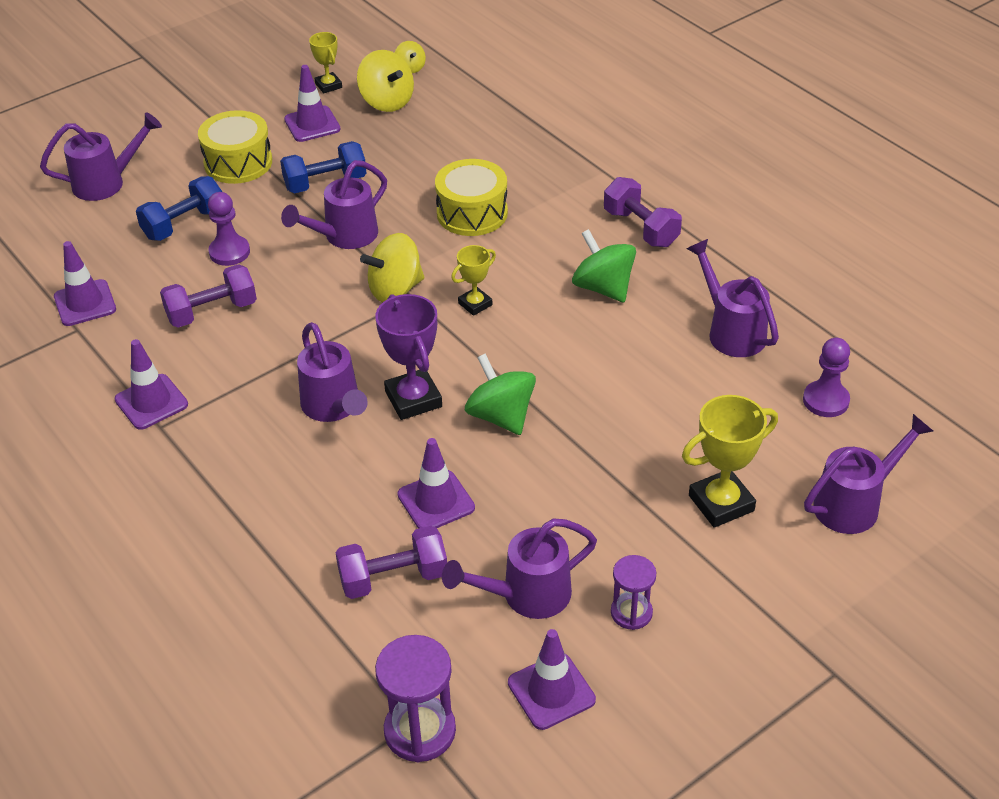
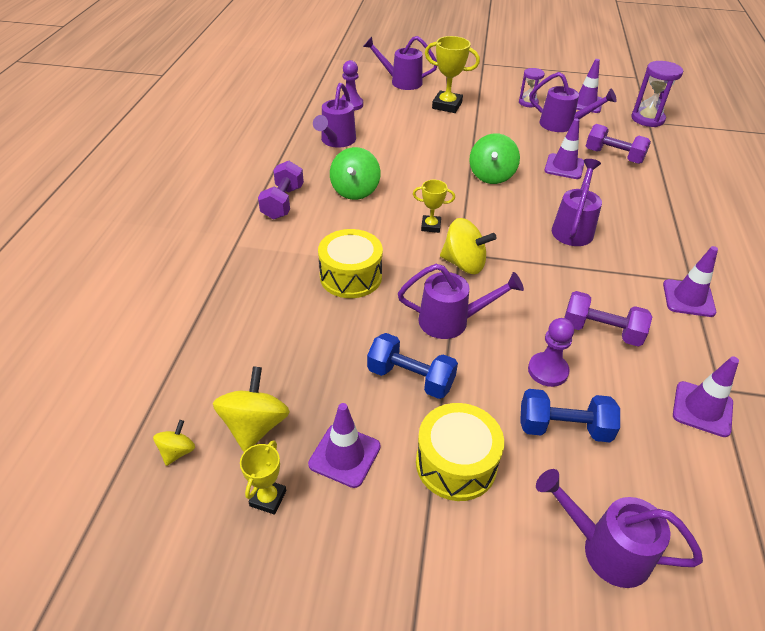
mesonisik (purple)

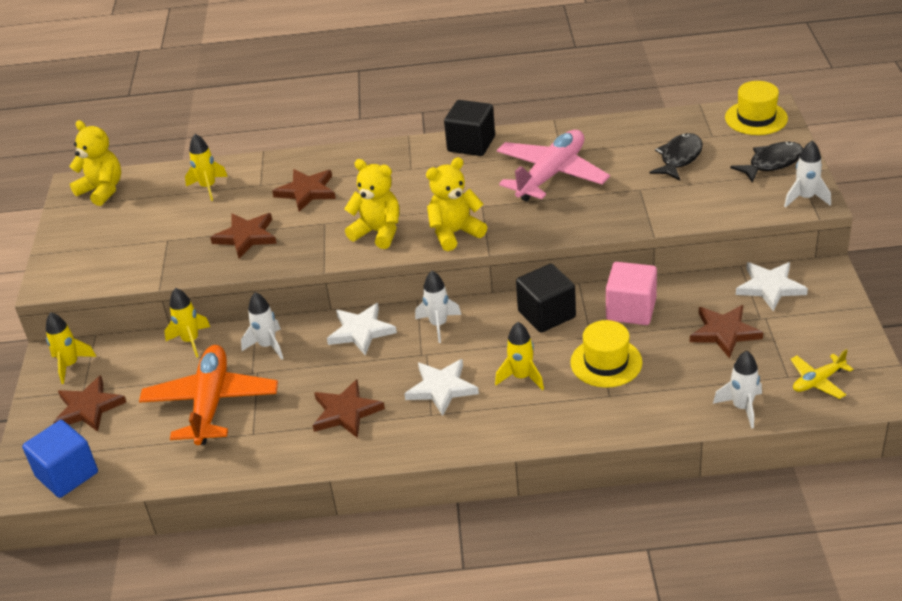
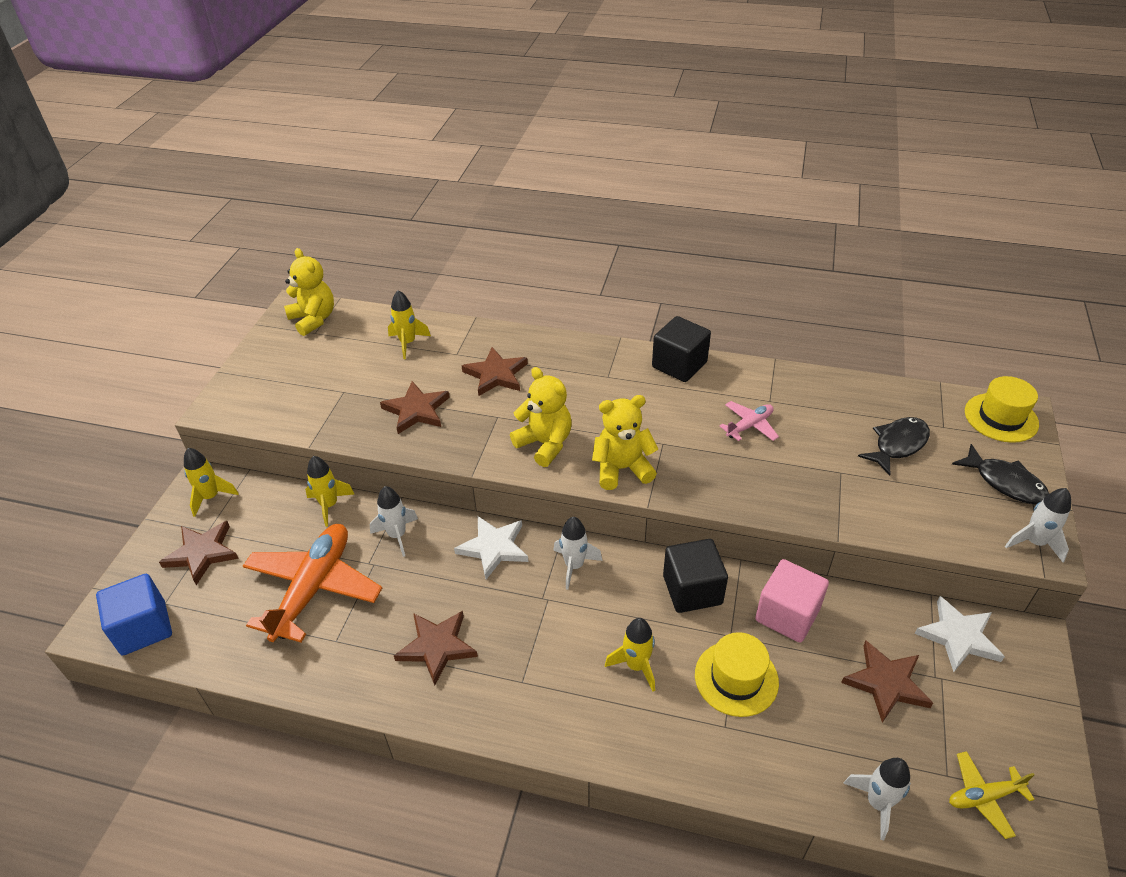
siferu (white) (no. 2 from left in the first image); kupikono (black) (no. 2 from left); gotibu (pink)

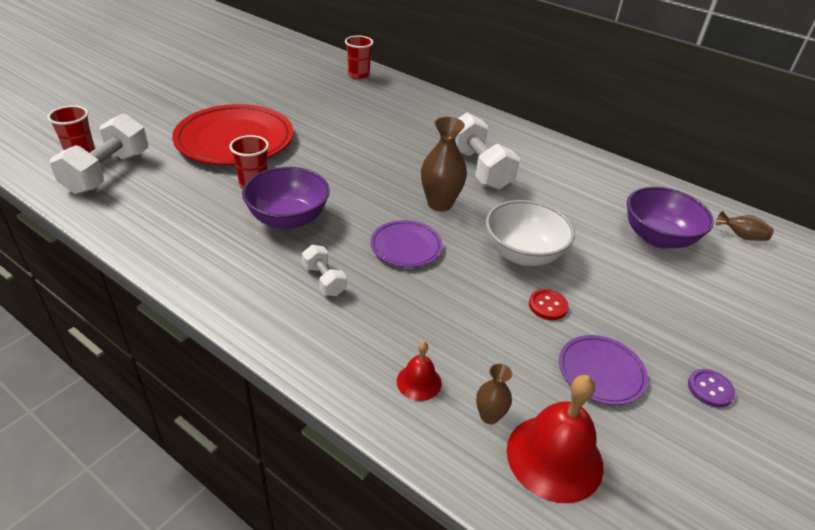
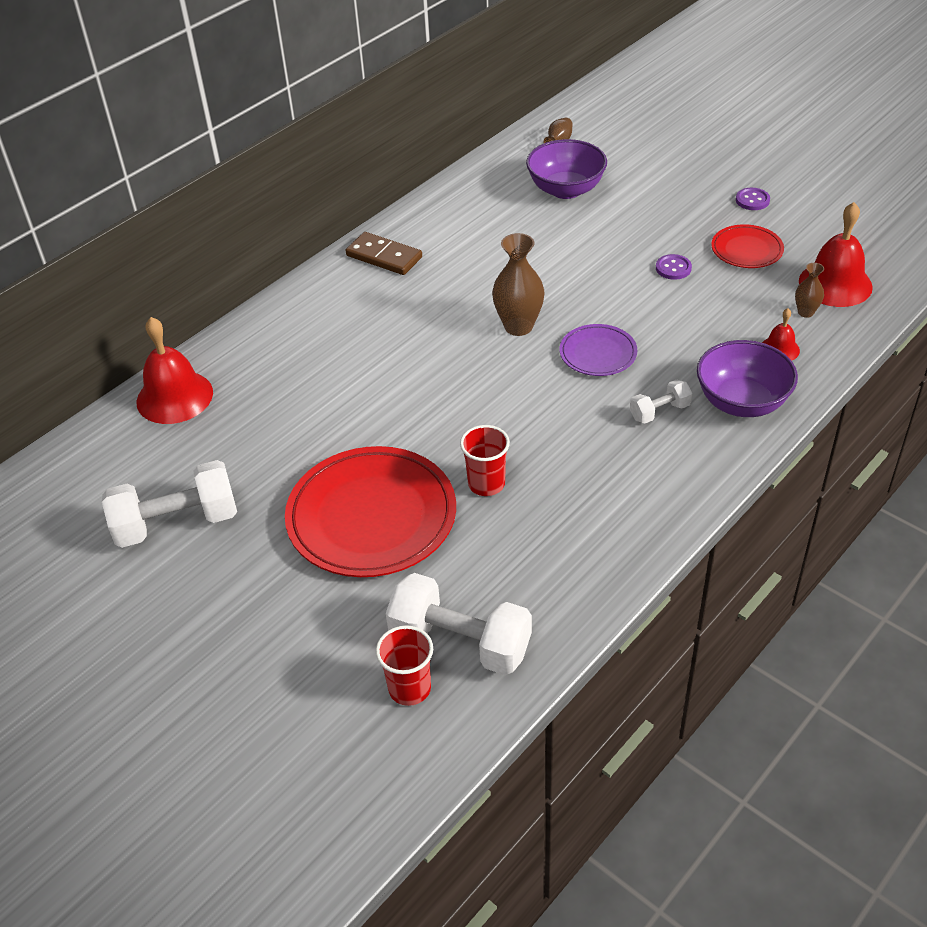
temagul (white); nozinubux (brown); temagul (purple) (no. 2 from left); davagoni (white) (no. 1 from left); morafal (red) (no. 1 from left); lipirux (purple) (no. 1 from left); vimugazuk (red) (no. 2 from left)

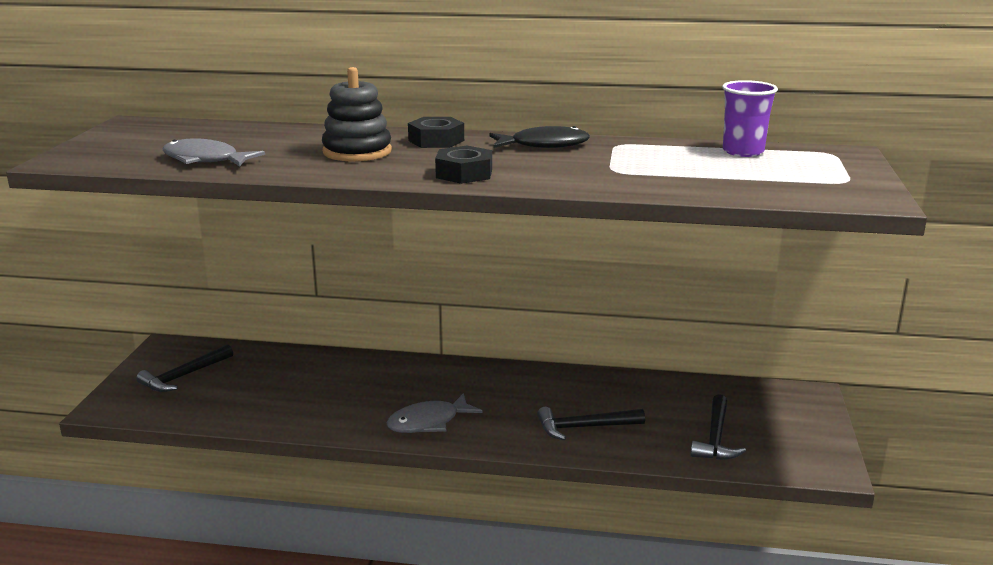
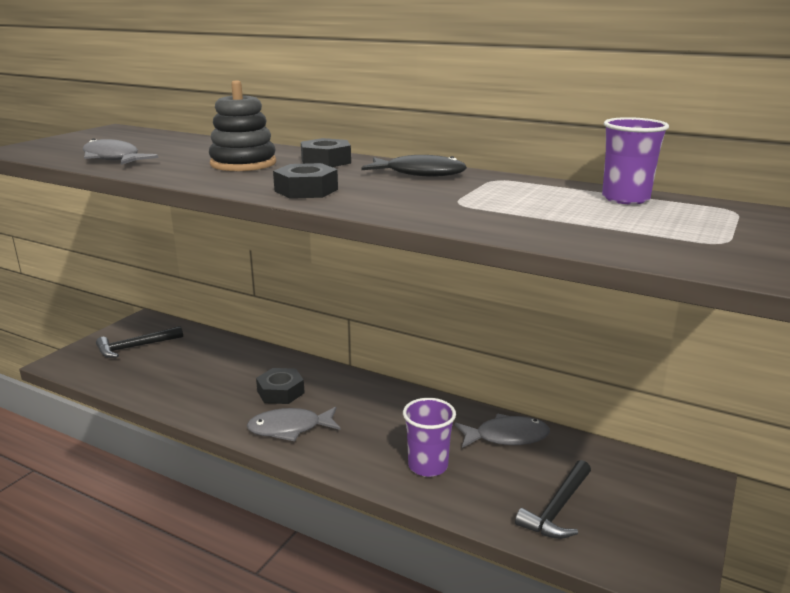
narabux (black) (no. 1 from left); kupikono (grey) (no. 3 from left); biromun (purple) (no. 1 from left)

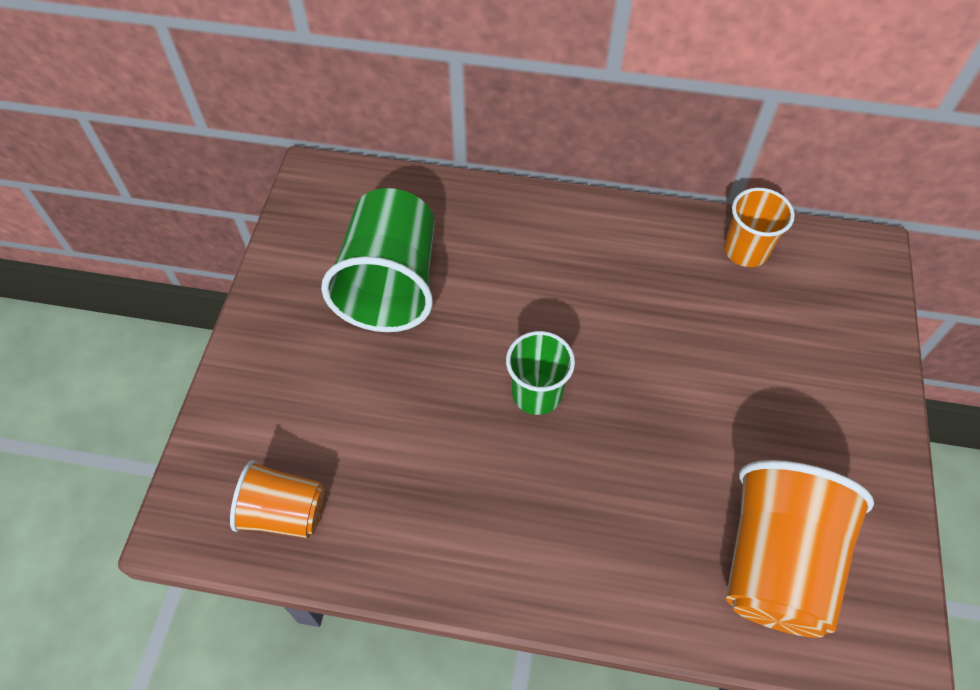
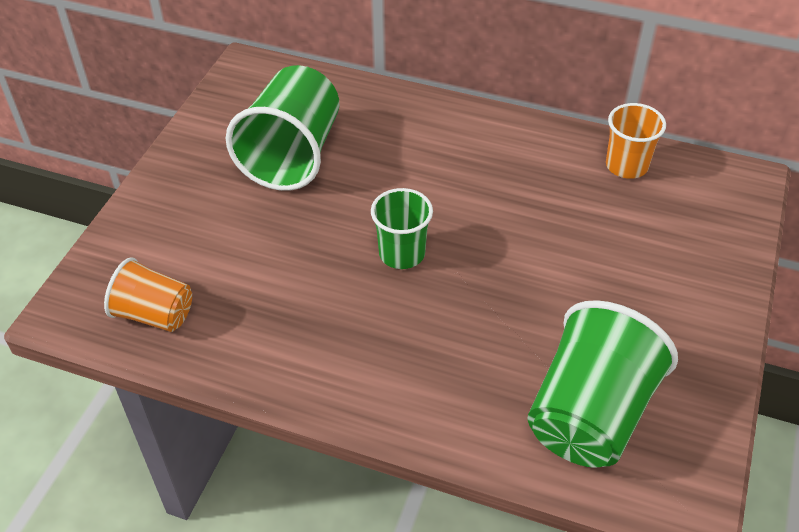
biromun (green) (no. 3 from left)

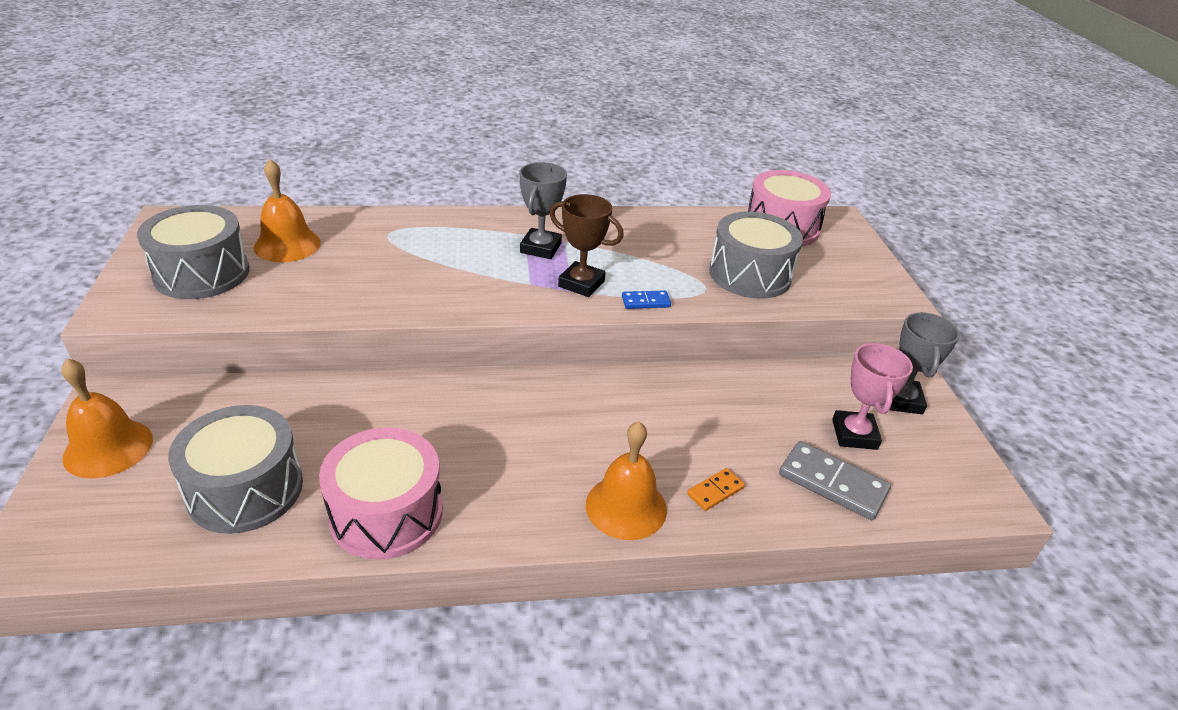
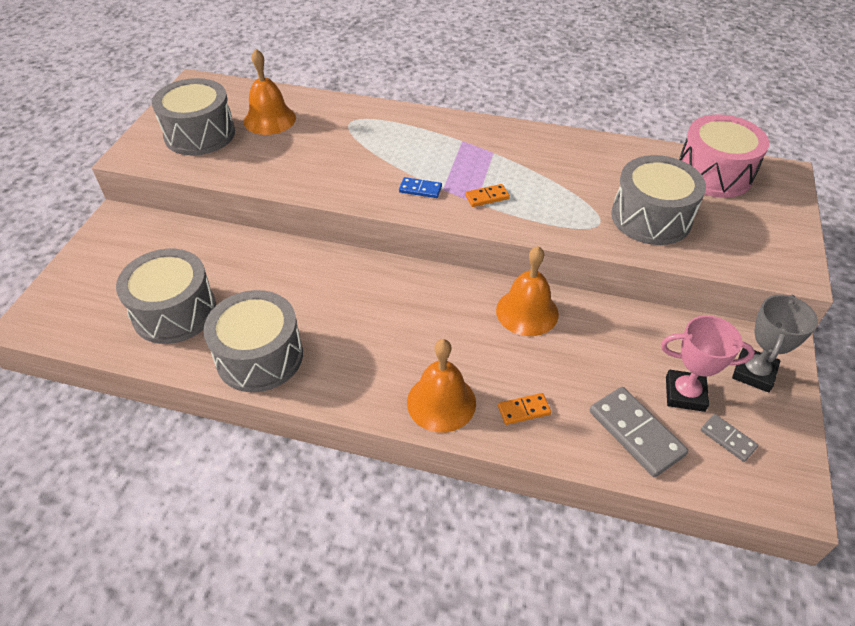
mesonisik (grey) (no. 1 from left in the first image); nozinubux (grey) (no. 2 from left); morafal (orange) (no. 3 from left); nozinubux (blue); nozinubux (orange) (no. 1 from left); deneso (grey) (no. 3 from left); mesonisik (pink)

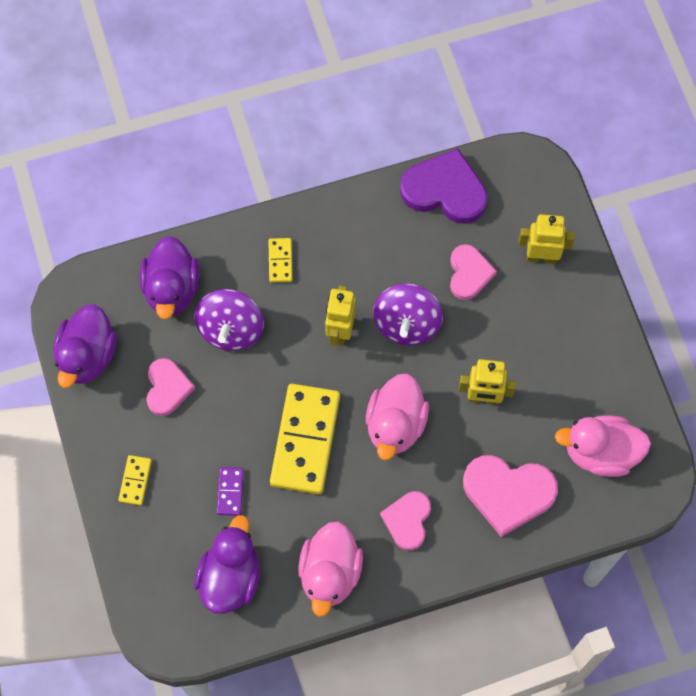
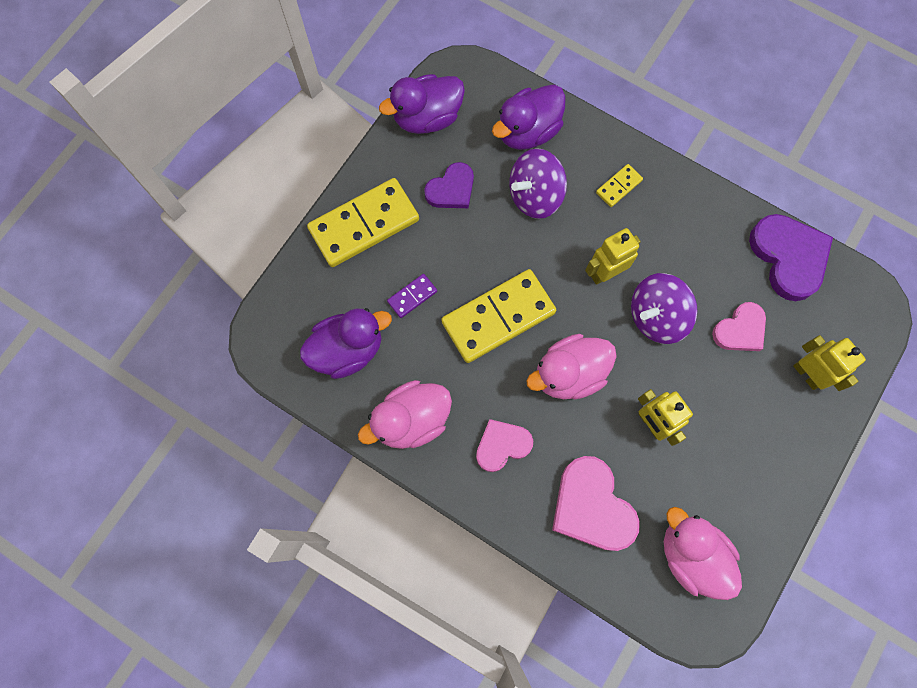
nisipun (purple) (no. 1 from left); nozinubux (yellow) (no. 1 from left)

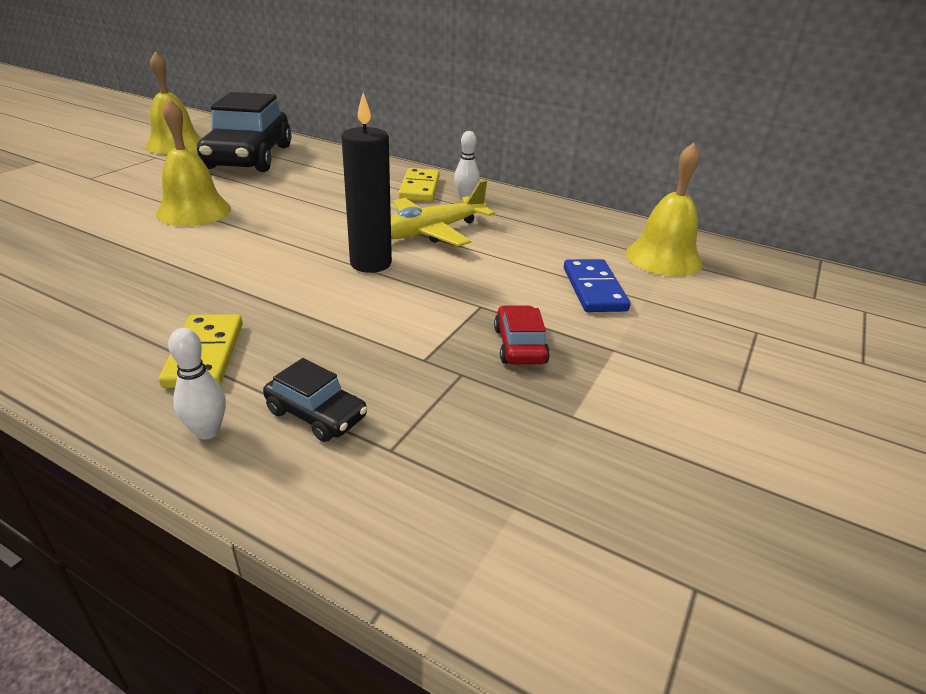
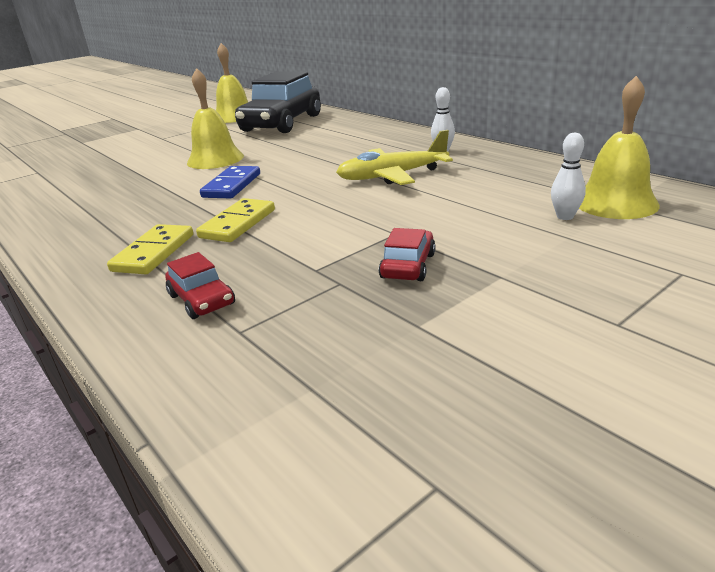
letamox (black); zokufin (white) (no. 2 from left); nozinubux (yellow) (no. 2 from left); nozinubux (blue); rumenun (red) (no. 1 from left)

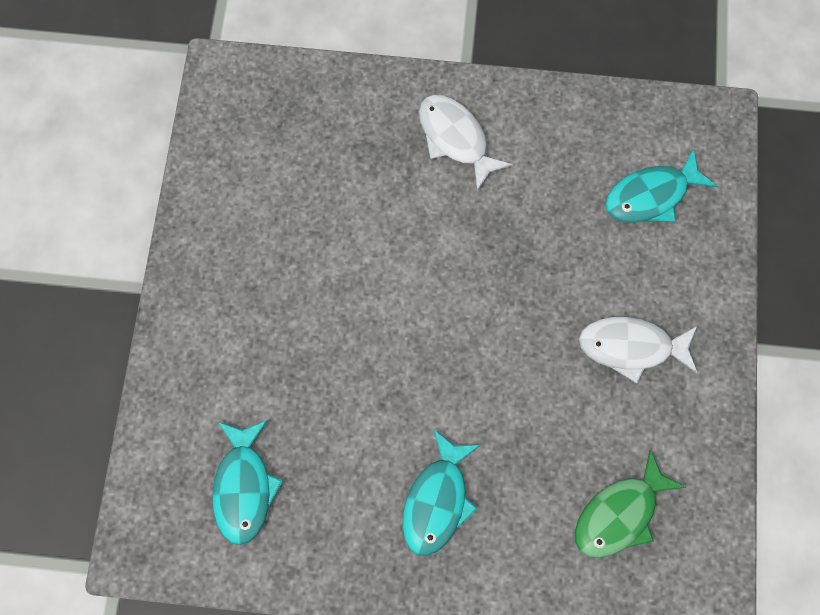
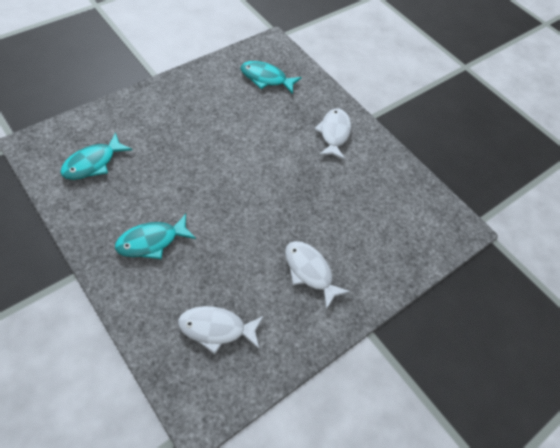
kupikono (turquoise) (no. 3 from left); kupikono (white) (no. 1 from left)

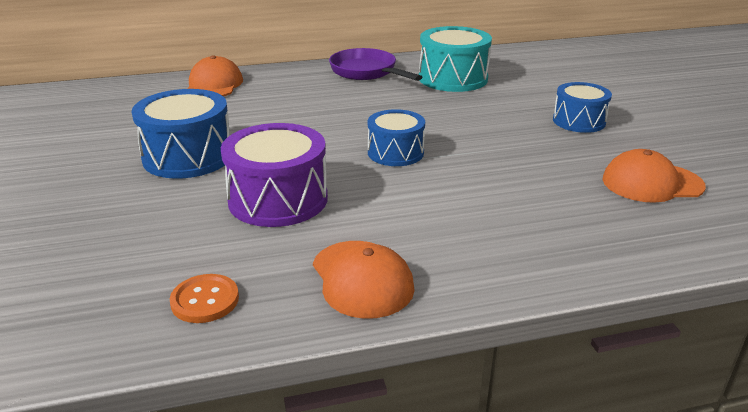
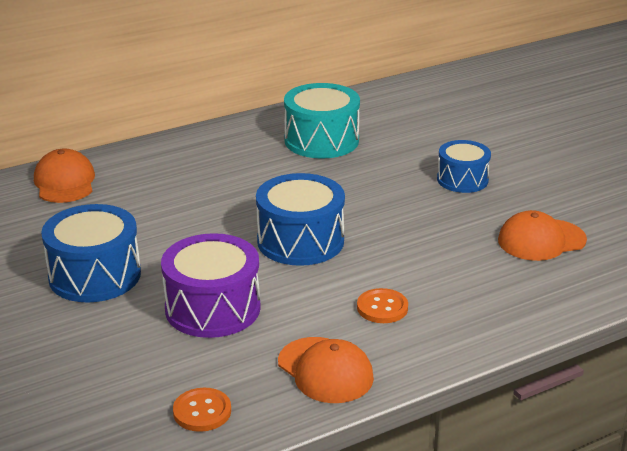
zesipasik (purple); lipirux (orange) (no. 2 from left); deneso (blue) (no. 2 from left)

